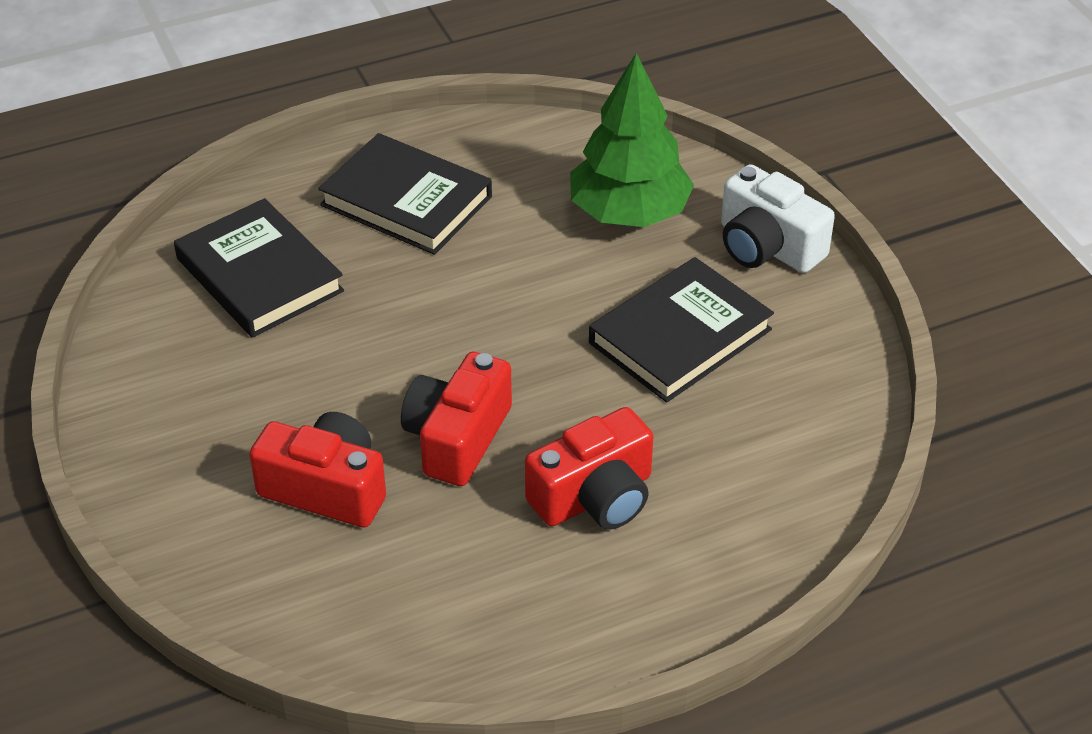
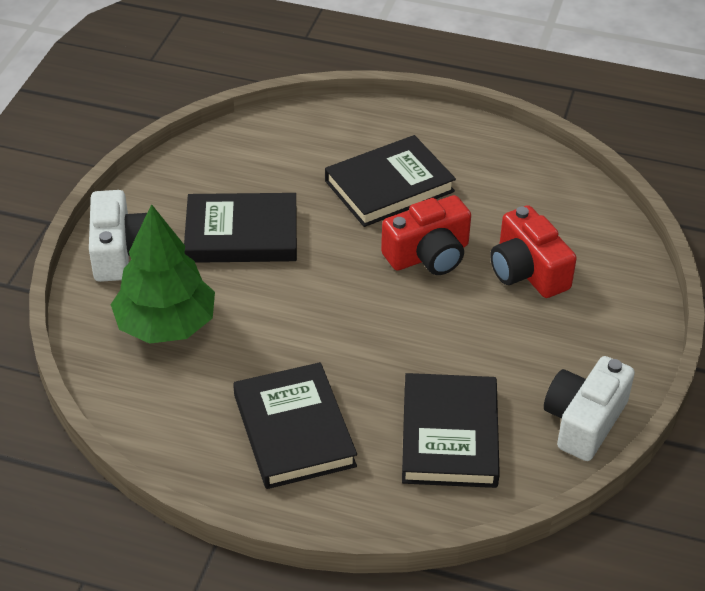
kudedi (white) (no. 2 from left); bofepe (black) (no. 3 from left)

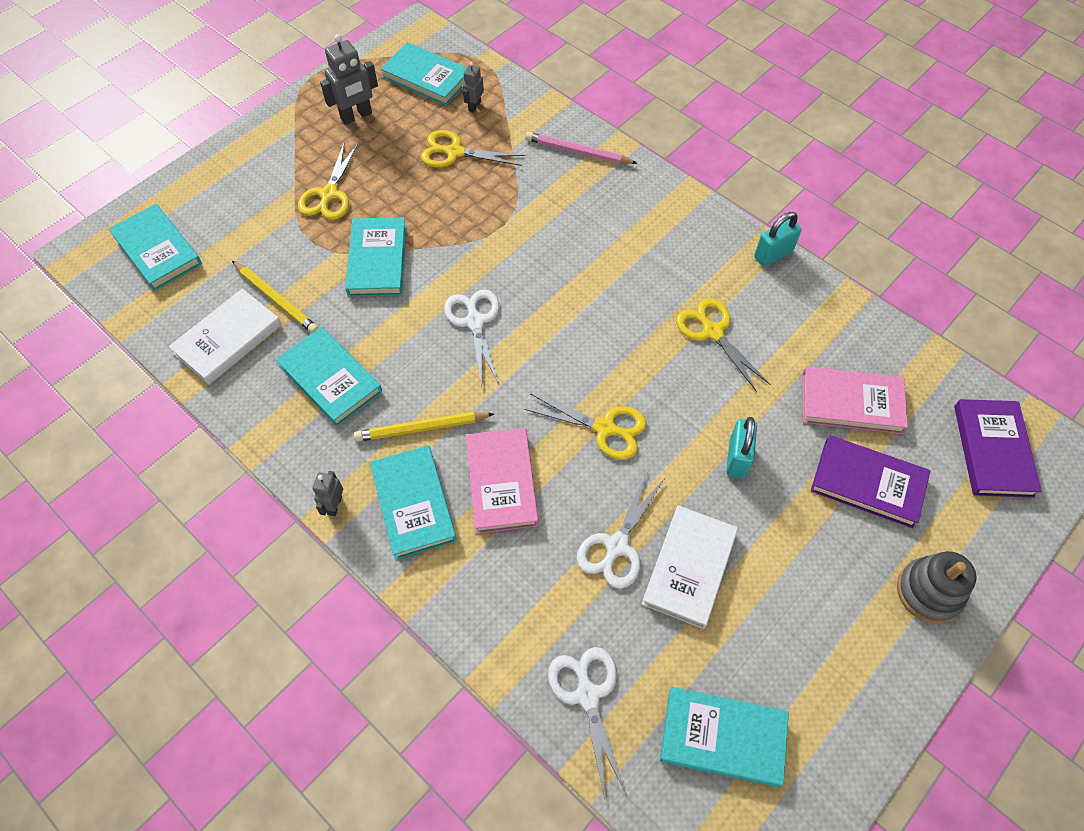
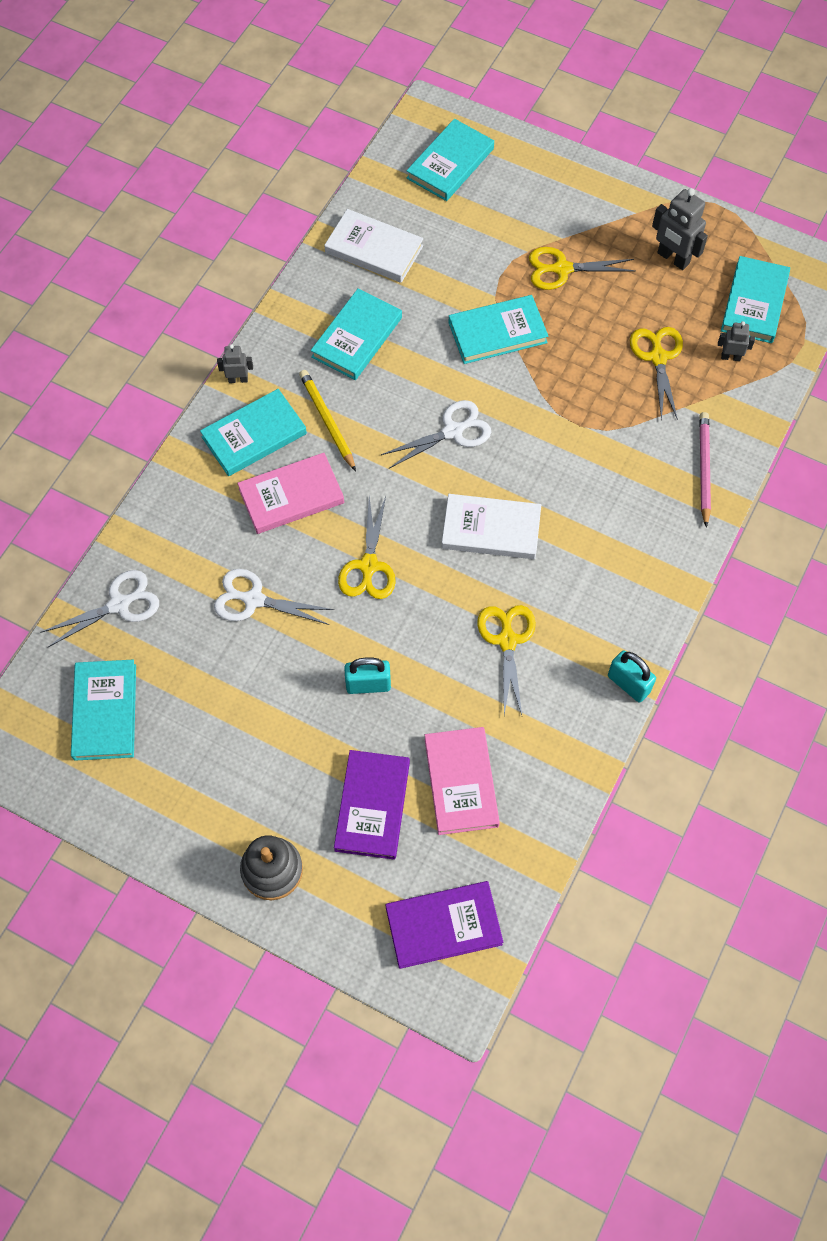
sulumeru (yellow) (no. 1 from left in the first image); bofepe (white) (no. 2 from left); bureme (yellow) (no. 2 from left)

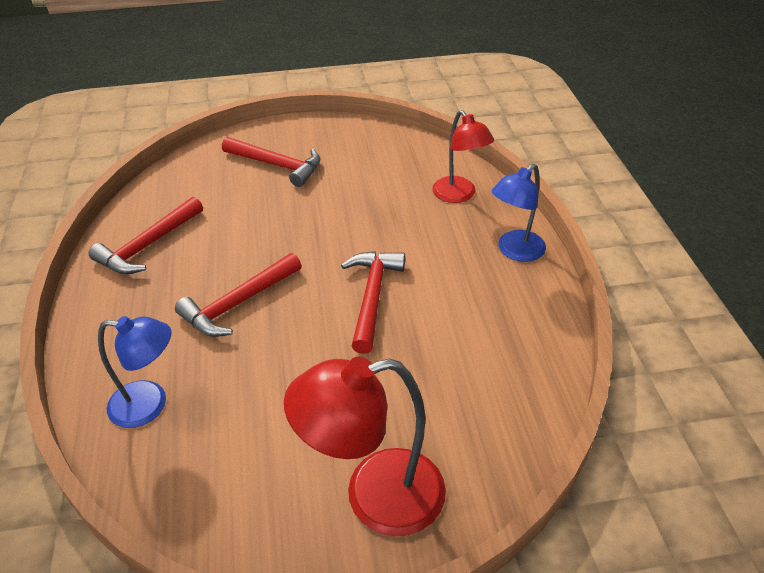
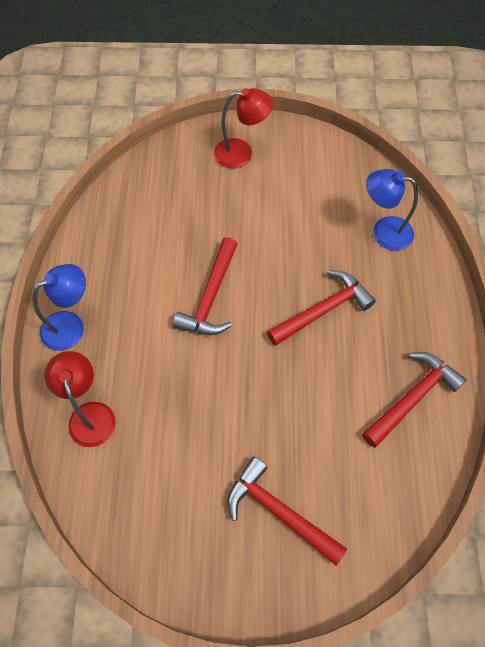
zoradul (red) (no. 2 from left)

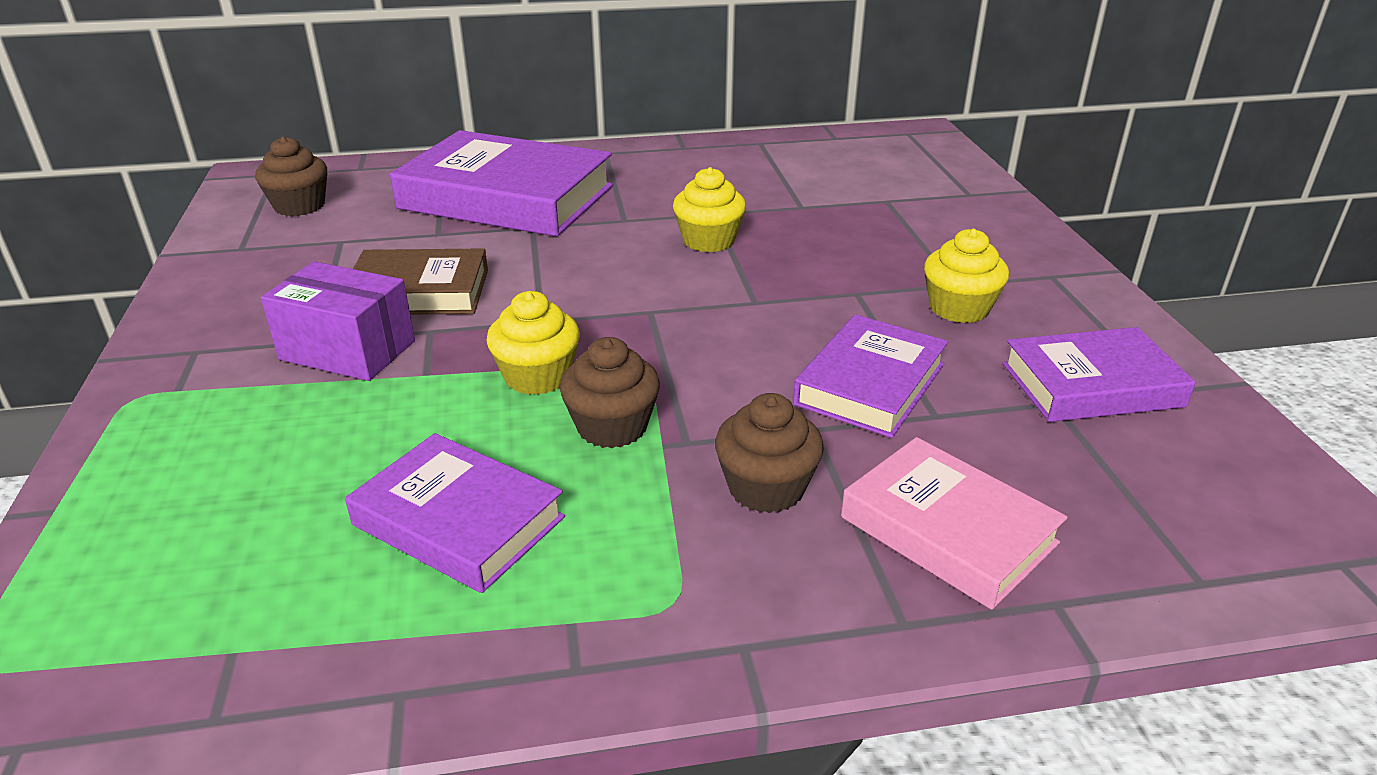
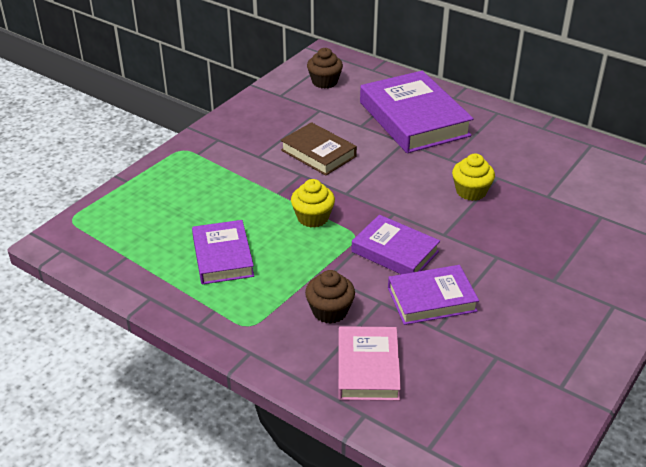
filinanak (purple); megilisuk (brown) (no. 2 from left in the first image); megilisuk (yellow) (no. 3 from left in the first image); bofepe (purple) (no. 2 from left)

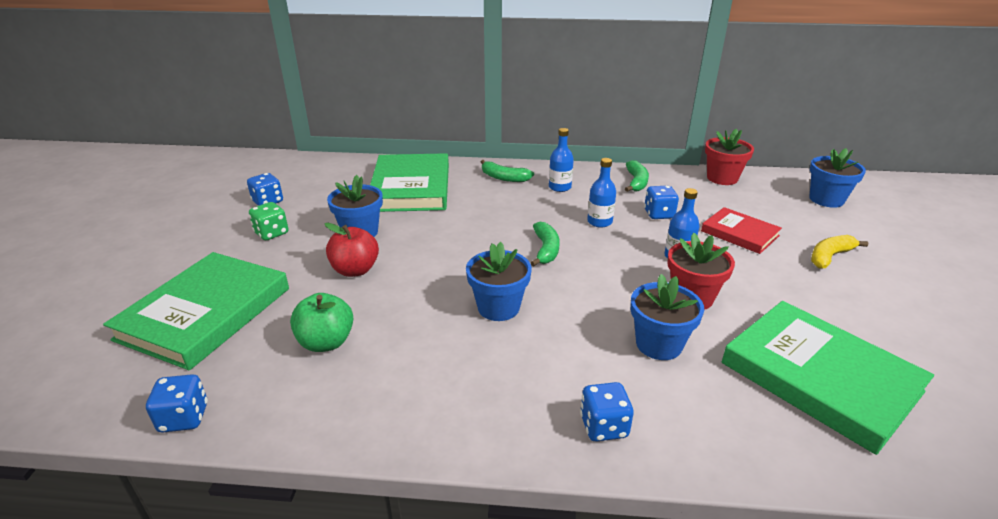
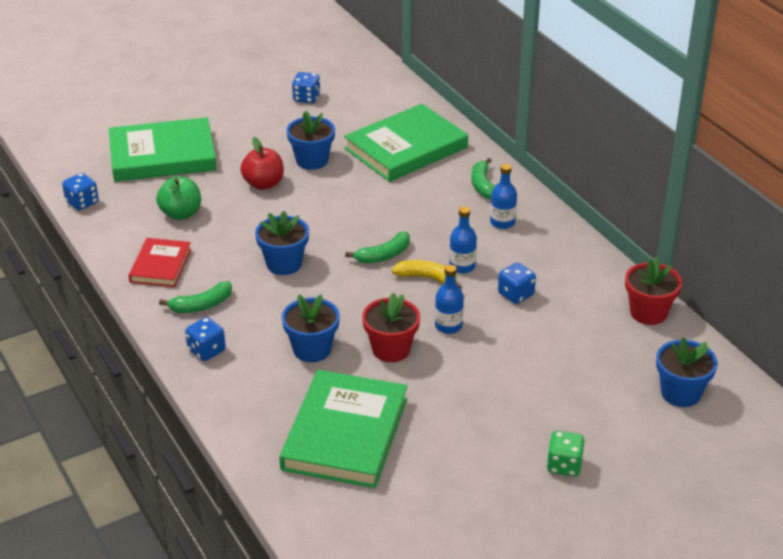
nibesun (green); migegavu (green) (no. 1 from left); bofepe (red); migegavu (yellow)

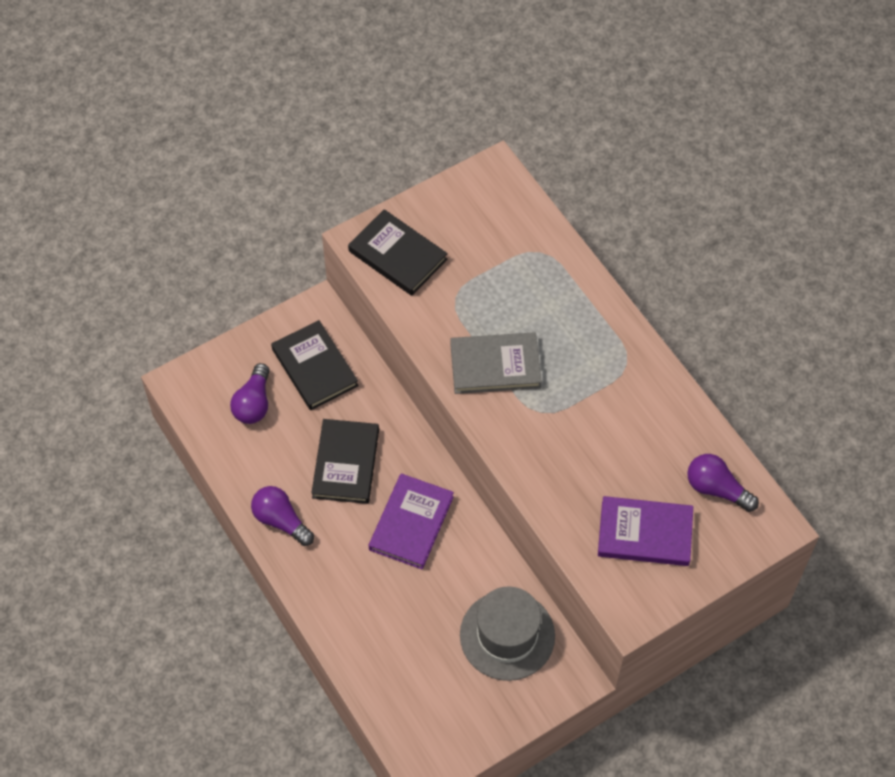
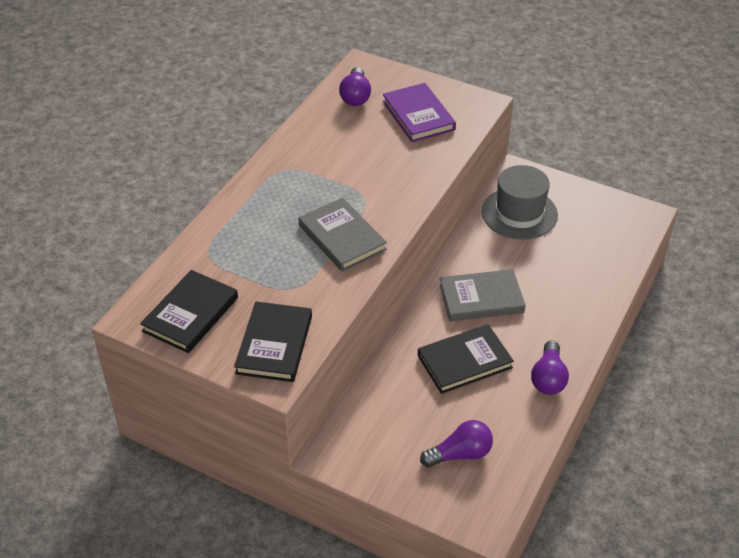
bofepe (black) (no. 1 from left); bofepe (grey) (no. 2 from left)

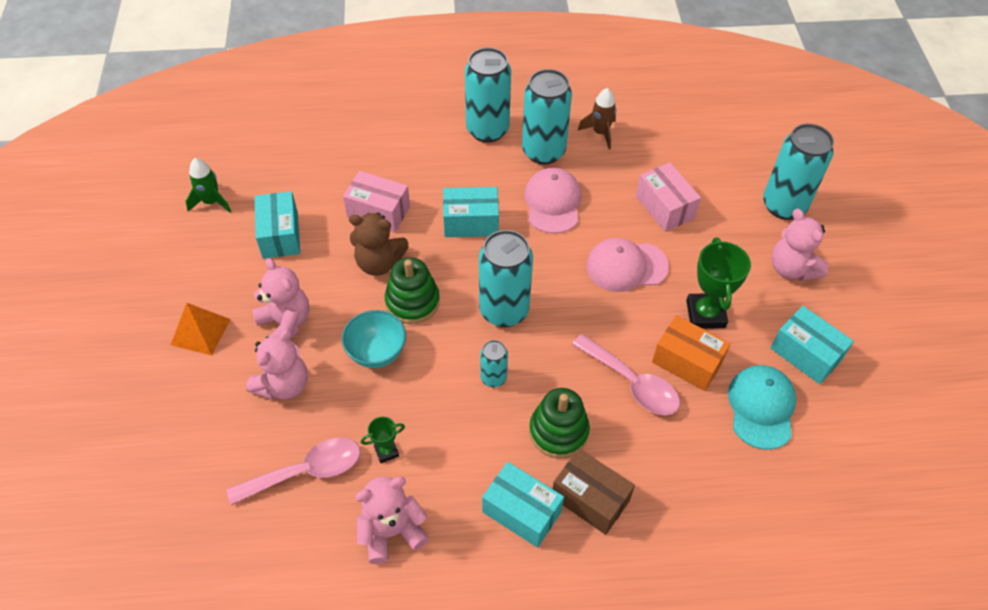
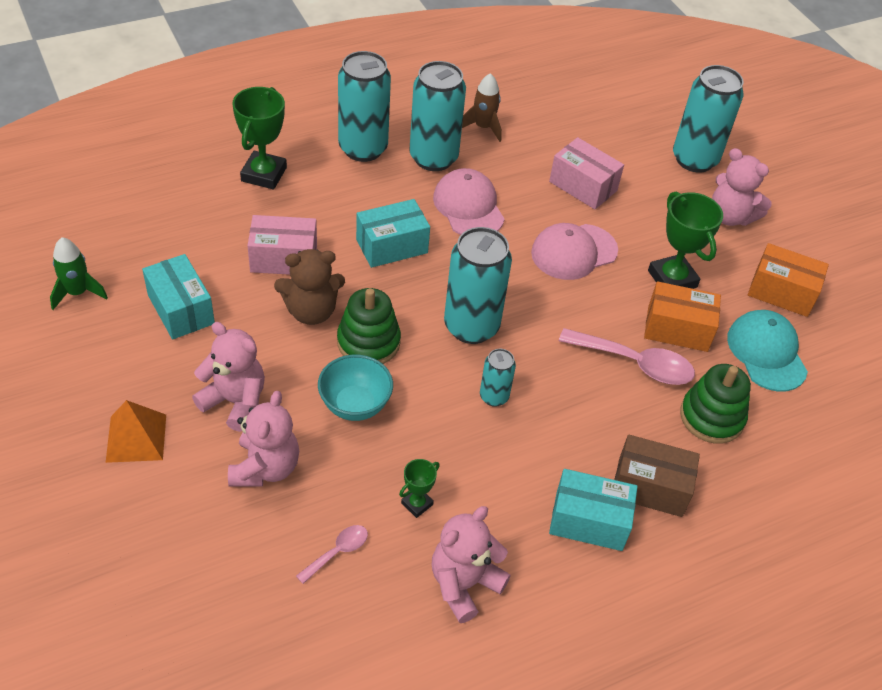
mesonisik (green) (no. 1 from left); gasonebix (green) (no. 2 from left); filinanak (orange) (no. 2 from left); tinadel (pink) (no. 1 from left)

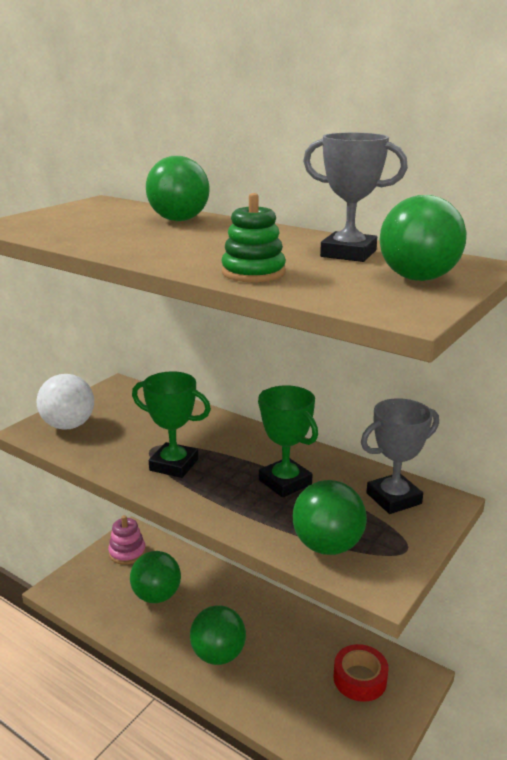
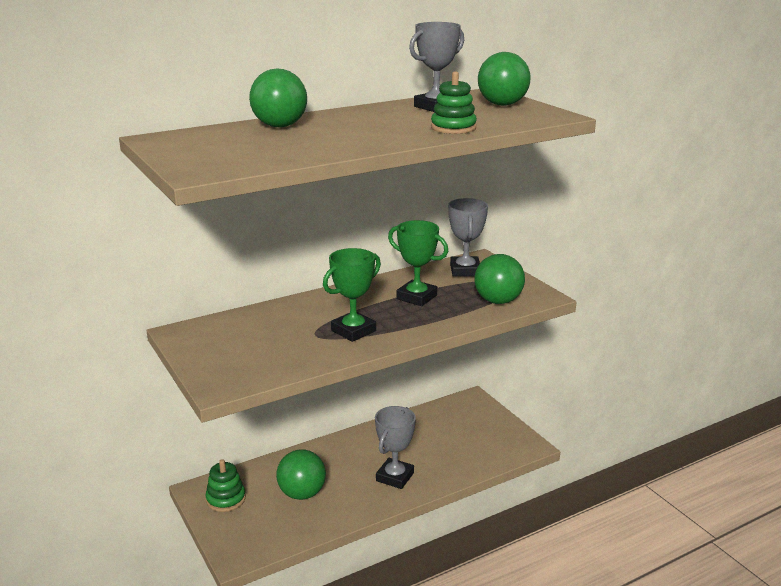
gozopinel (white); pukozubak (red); mesonisik (grey) (no. 1 from left); gasonebix (green) (no. 1 from left); mesonisik (green) (no. 2 from left)

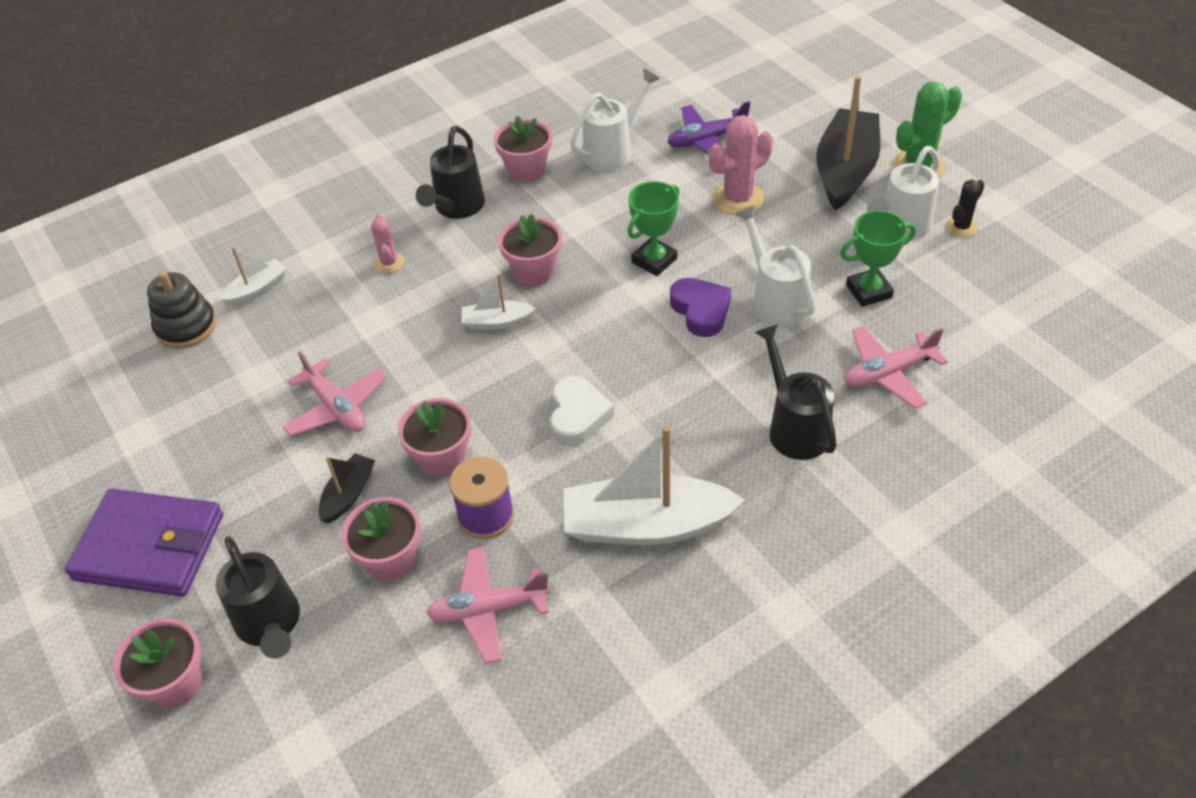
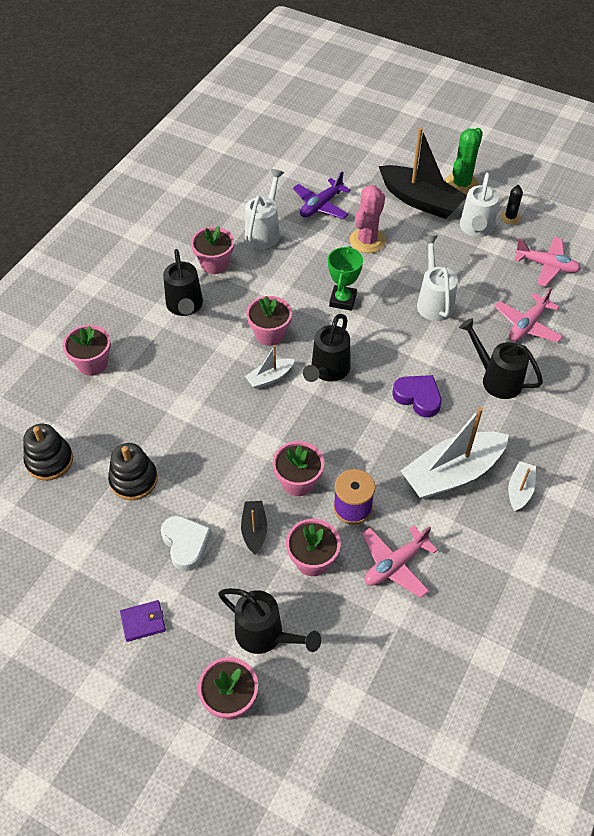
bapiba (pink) (no. 1 from left in the first image); mesonisik (green) (no. 2 from left in the first image); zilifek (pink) (no. 1 from left); gasonebix (black) (no. 2 from left); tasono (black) (no. 3 from left); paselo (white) (no. 3 from left); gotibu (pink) (no. 3 from left); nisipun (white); nisipun (purple); tasono (white) (no. 2 from left); paselo (black) (no. 2 from left); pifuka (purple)

